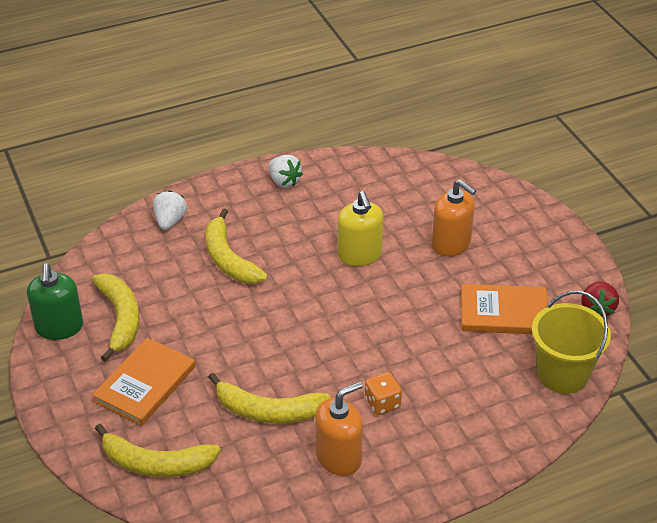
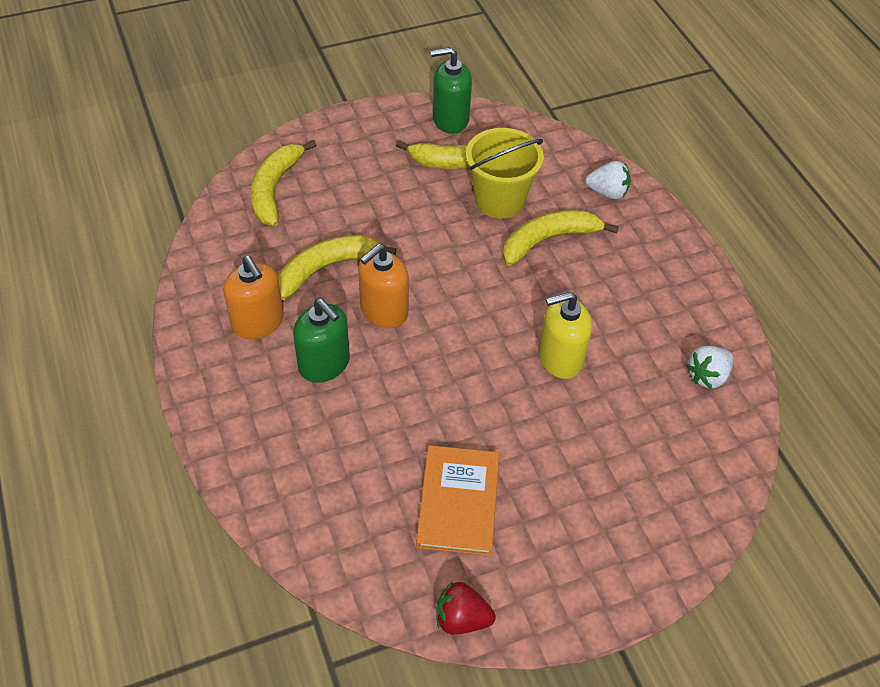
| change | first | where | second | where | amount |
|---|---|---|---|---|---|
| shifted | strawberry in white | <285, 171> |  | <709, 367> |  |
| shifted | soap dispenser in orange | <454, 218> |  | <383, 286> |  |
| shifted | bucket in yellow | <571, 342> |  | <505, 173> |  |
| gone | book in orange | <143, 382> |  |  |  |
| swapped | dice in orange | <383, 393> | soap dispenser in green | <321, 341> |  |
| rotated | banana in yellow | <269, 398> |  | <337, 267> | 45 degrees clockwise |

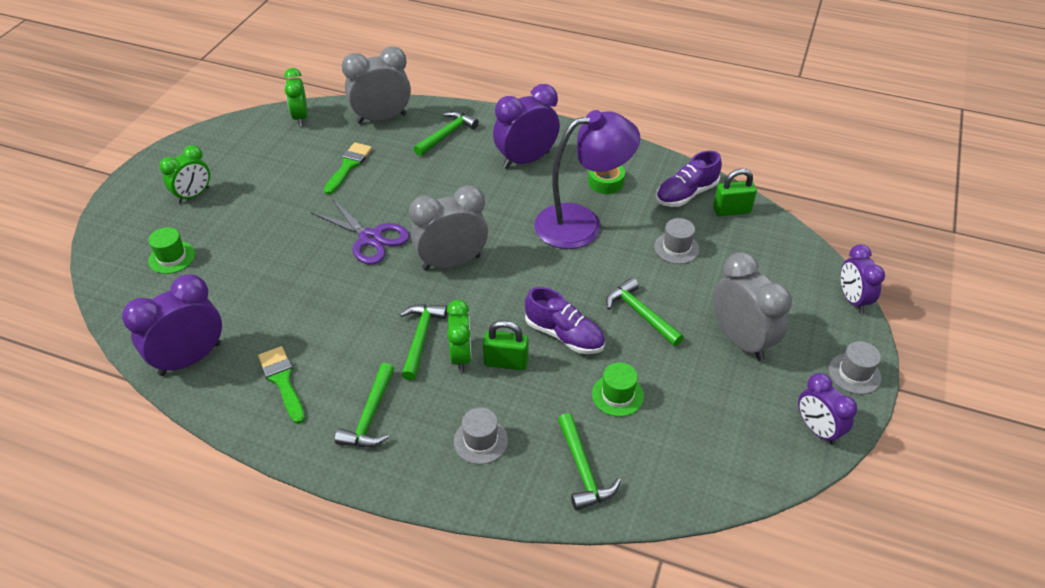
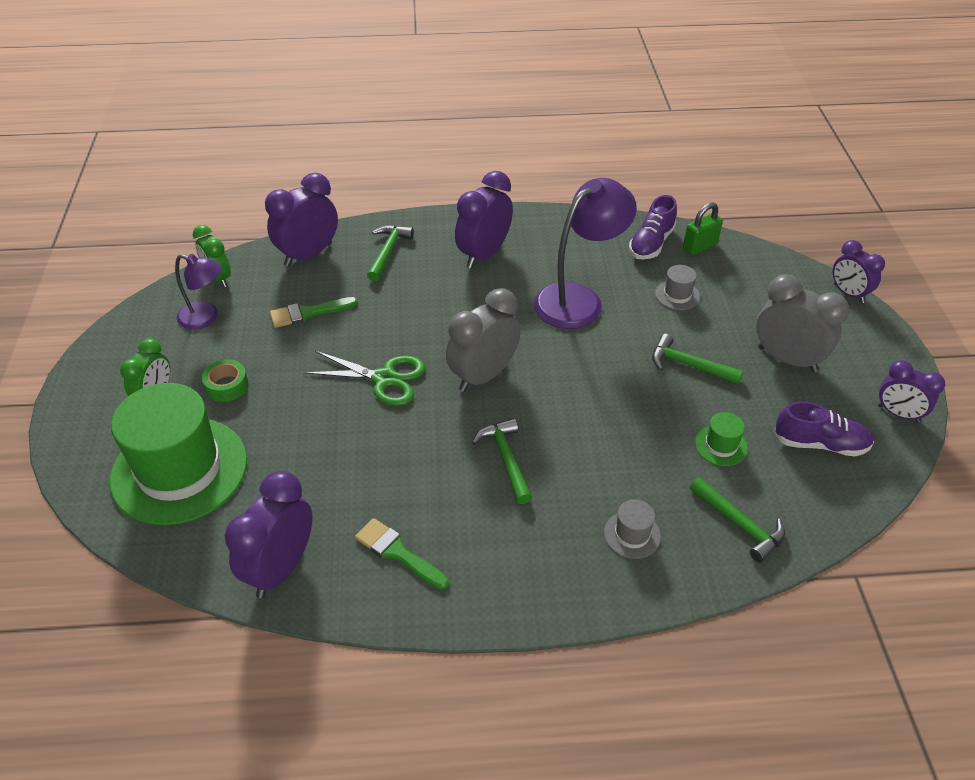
| change | first | where | second | where | amount |
|---|---|---|---|---|---|
| repainted | clock in grey | <376, 85> | clock in purple | <301, 220> |  |
| rotated | brush in green | <348, 168> |  | <314, 312> | 105 degrees counterclockwise |
| shifted | tape in green | <606, 179> |  | <225, 380> |  |
| repainted | scissors in purple | <360, 231> | scissors in green | <364, 378> |  |
| scaled | hat in green | <171, 250> |  | <178, 454> | x2.50 |
| shifted | shoe in purple | <565, 320> |  | <823, 429> |  |
| gone | clock in green | <459, 336> |  |  |  |
| gone | padlock in green | <506, 345> |  |  |  |
| gone | hat in grey | <855, 367> |  |  |  |
| gone | hammer in green | <364, 405> |  |  |  |
| new |  |  | lamp in purple | <198, 292> |  |

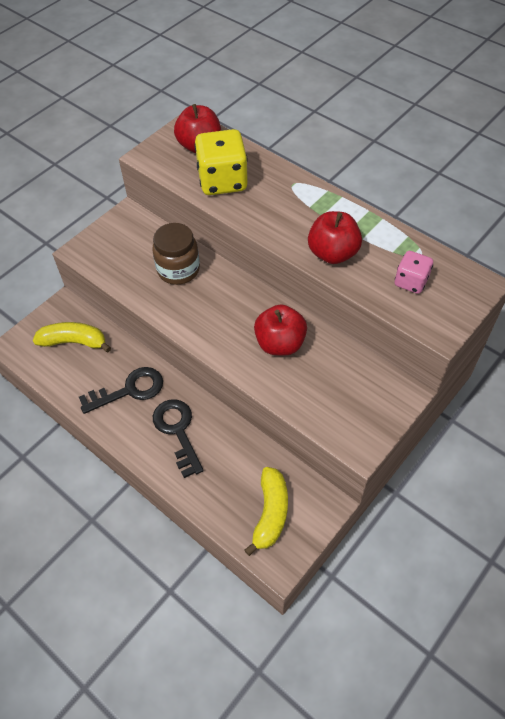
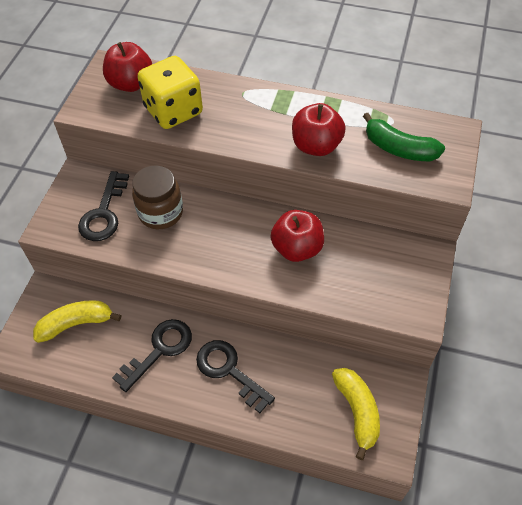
| change | first | where | second | where | amount |
|---|---|---|---|---|---|
| swapped | dice in pink | <414, 272> | banana in green | <404, 137> |  |
| new |  |  | key in black | <103, 206> |  |

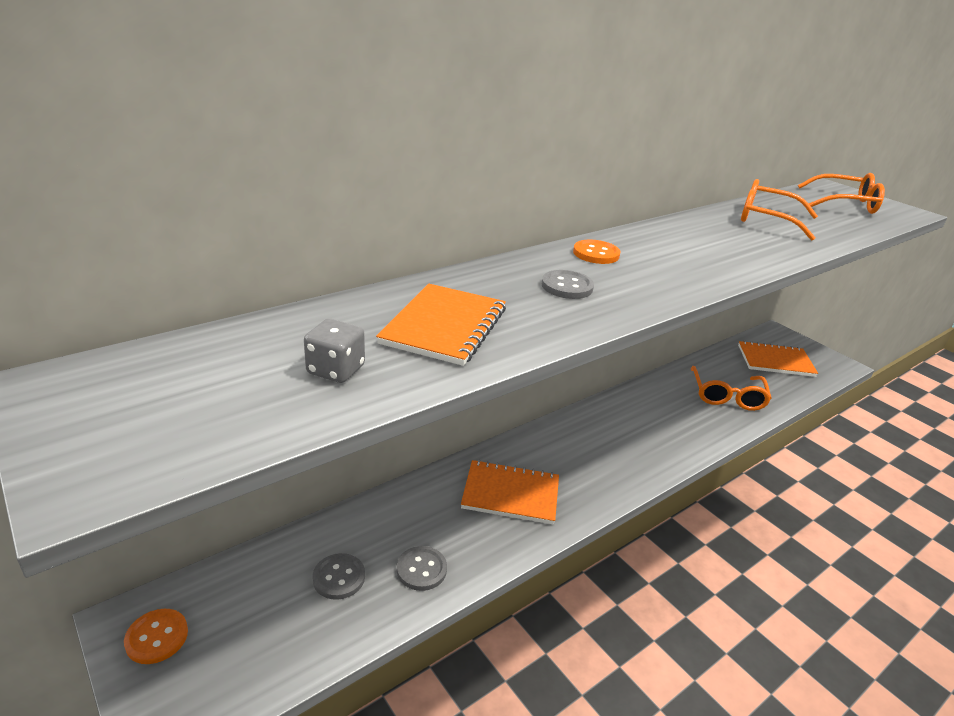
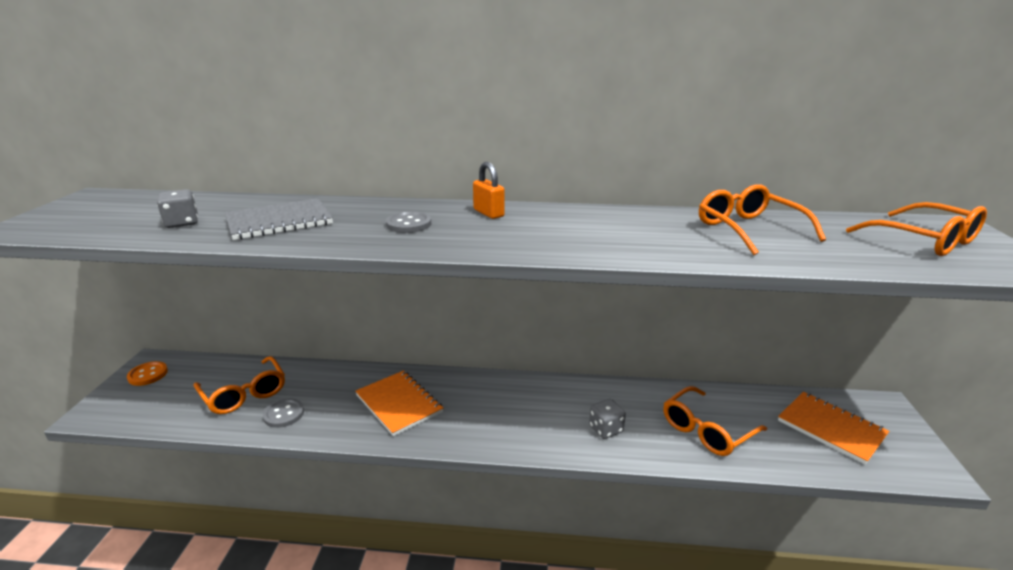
| change | first | where | second | where | amount |
|---|---|---|---|---|---|
| swapped | button in orange | <597, 252> | padlock in orange | <489, 190> |  |
| repainted | notebook in orange | <441, 324> | notebook in grey | <279, 219> |  |
| swapped | button in grey | <339, 576> | glasses in orange | <239, 385> |  |
| new |  |  | dice in grey | <607, 419> |  |

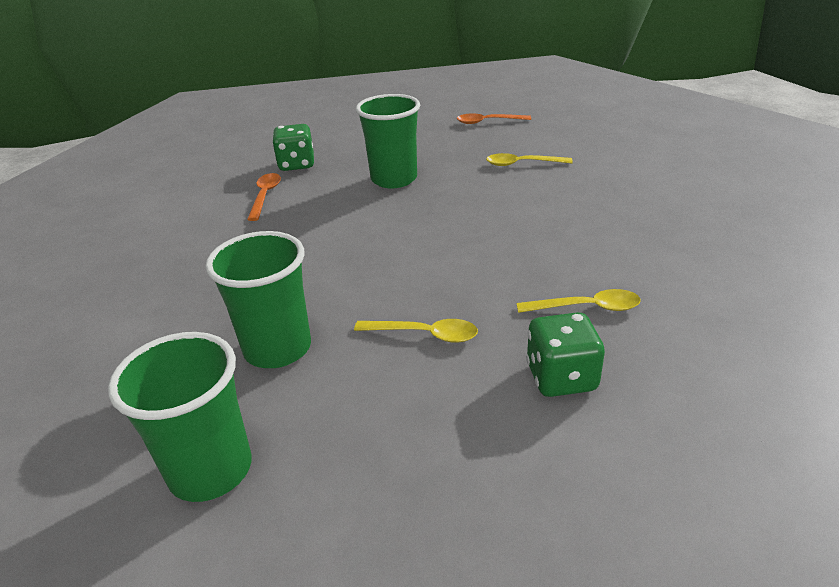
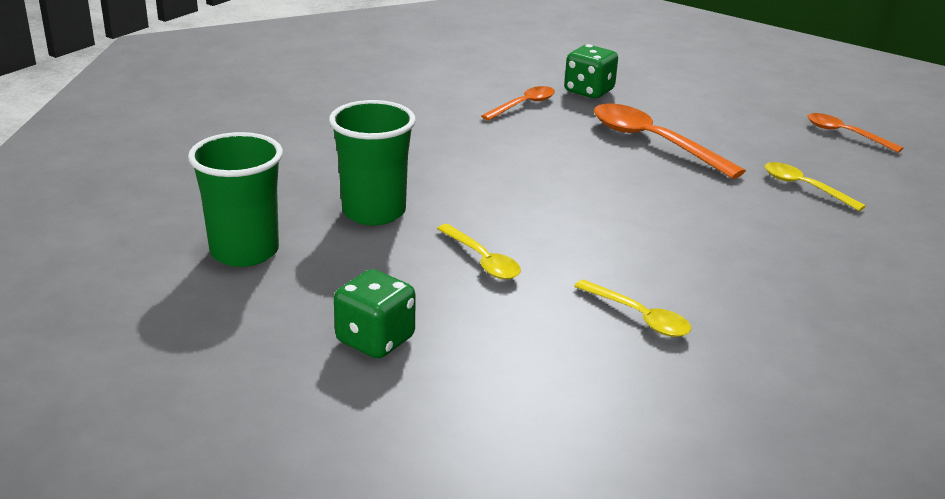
| change | first | where | second | where | amount |
|---|---|---|---|---|---|
| swapped | cup in green | <388, 141> | spoon in orange | <670, 141> |  |
| shifted | dice in green | <565, 354> |  | <374, 314> |  |

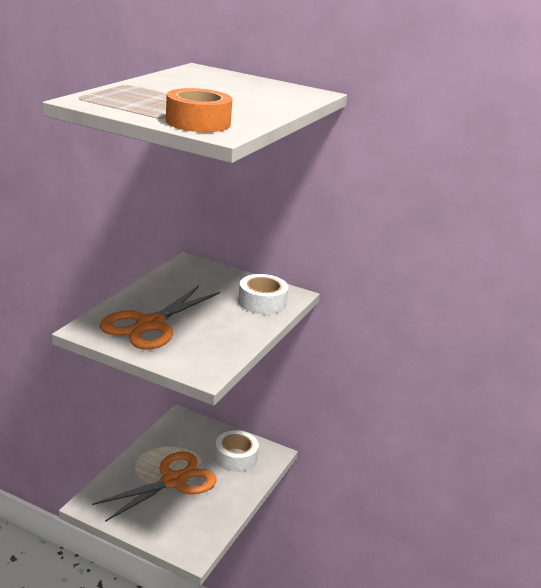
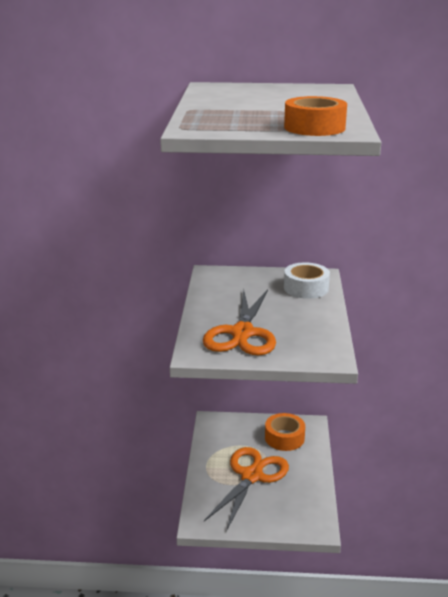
| change | first | where | second | where | amount |
|---|---|---|---|---|---|
| repainted | tape in white | <237, 451> | tape in orange | <285, 432> |  |

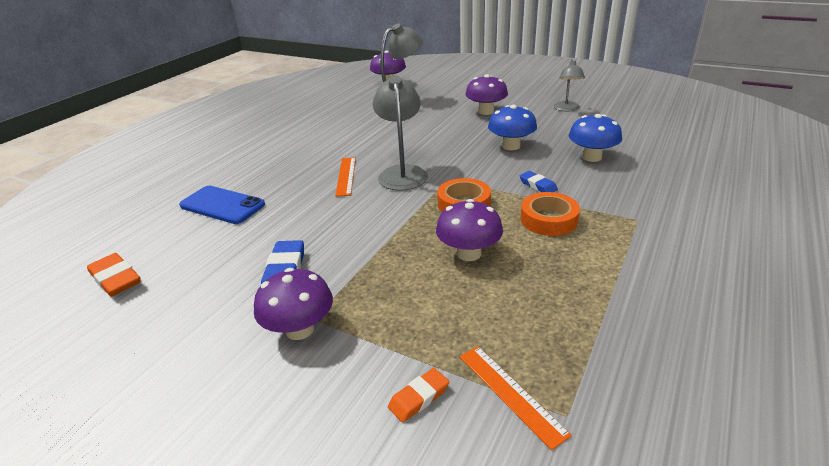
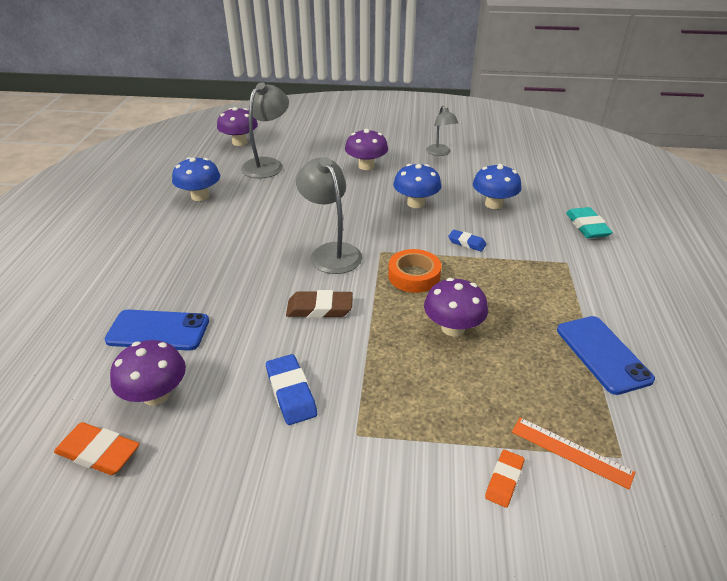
| change | first | where | second | where | amount |
|---|---|---|---|---|---|
| gone | ruler in orange | <345, 177> |  |  |  |
| gone | tape in orange | <550, 214> |  |  |  |
| shifted | mushroom in purple | <293, 304> |  | <148, 372> |  |
| new |  |  | mushroom in blue | <196, 179> |  |
| new |  |  | eraser in turquoise | <589, 222> |  |
| new |  |  | eraser in brown | <319, 304> |  |
| new |  |  | phone in blue | <606, 355> |  |

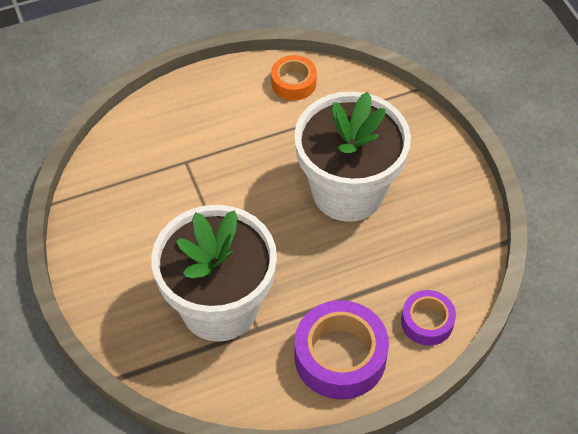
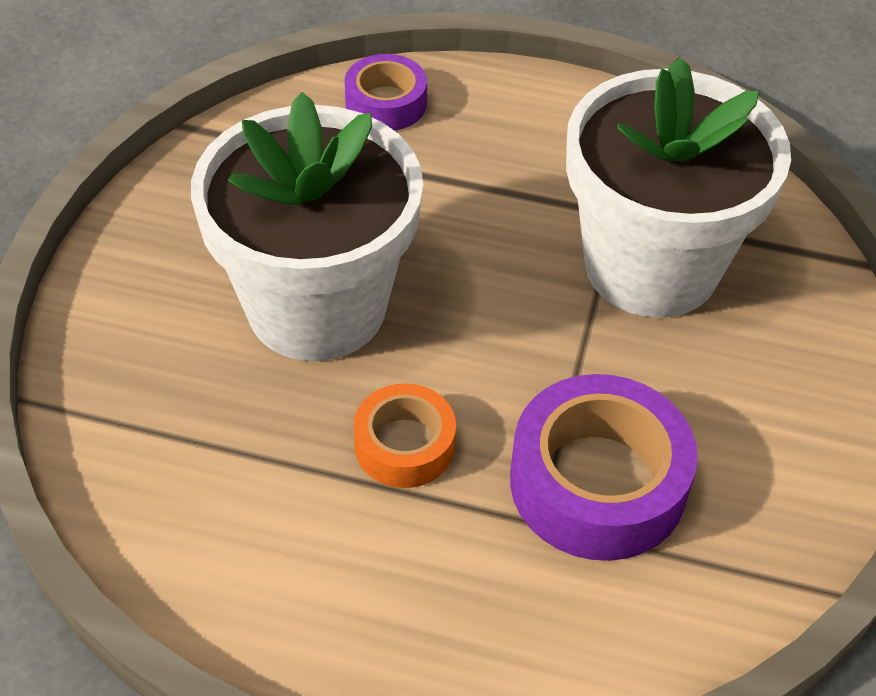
| change | first | where | second | where | amount |
|---|---|---|---|---|---|
| shifted | tape in orange | <294, 78> |  | <405, 435> |  |
| shifted | tape in purple | <342, 350> |  | <604, 467> |  |

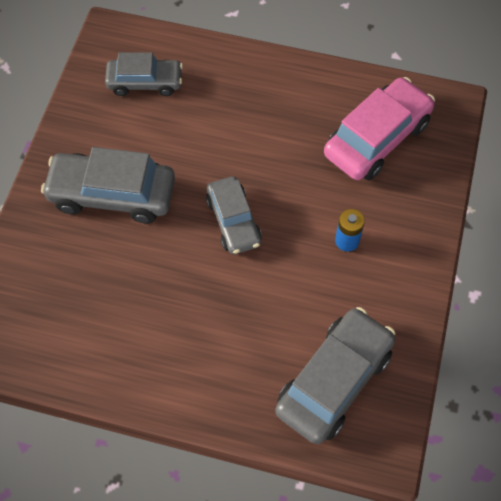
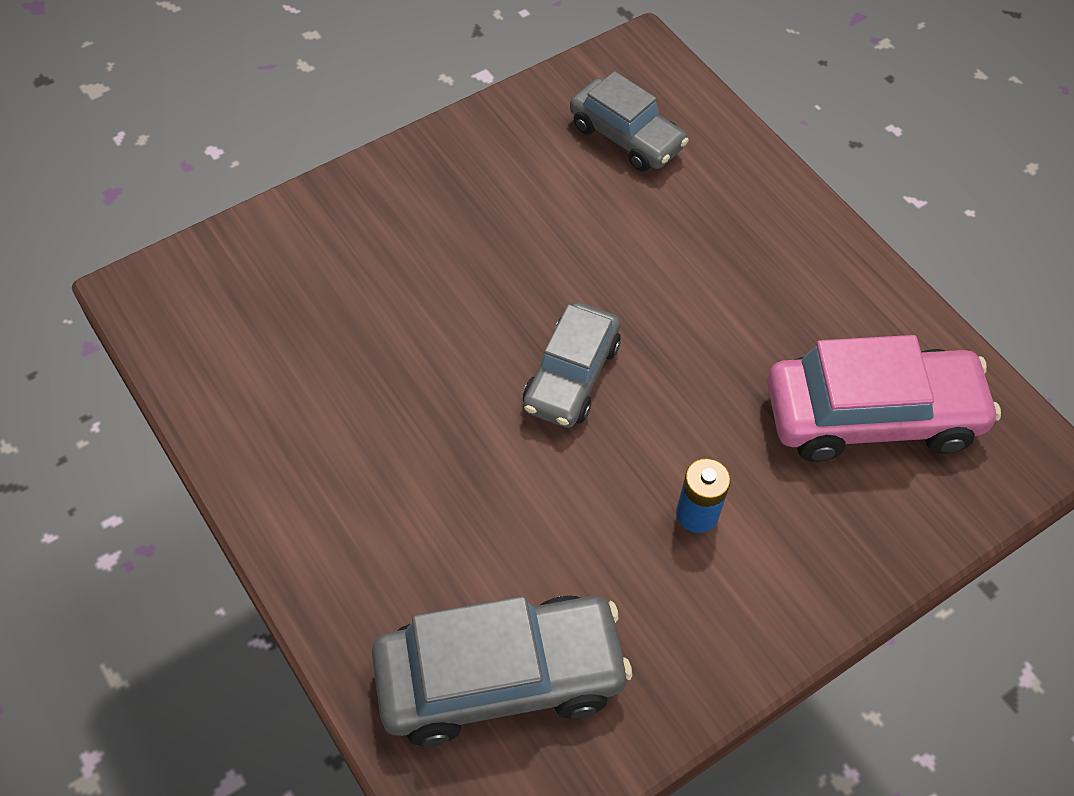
| change | first | where | second | where | amount |
|---|---|---|---|---|---|
| gone | car in grey | <108, 185> |  |  |  |

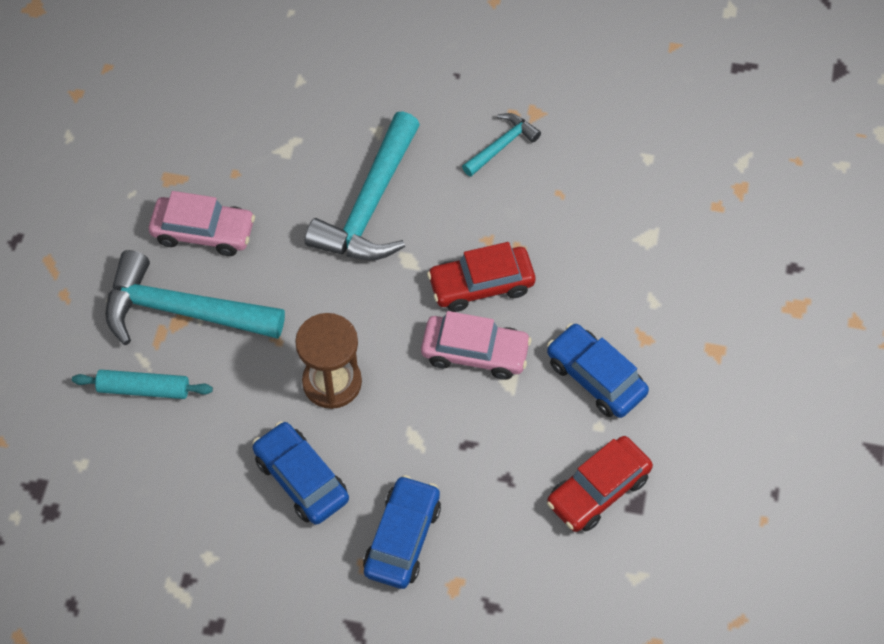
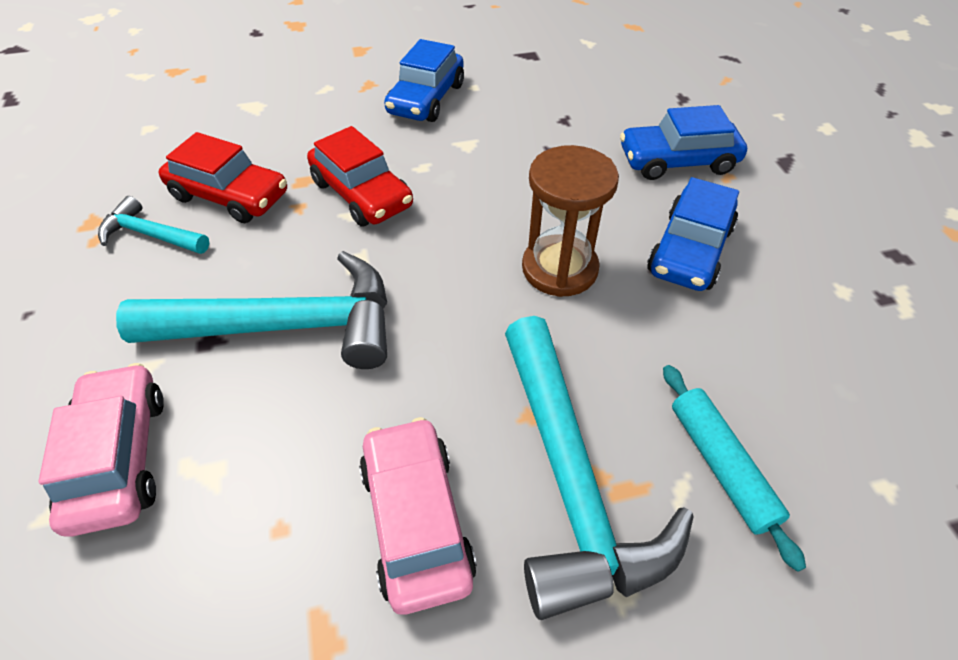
| change | first | where | second | where | amount |
|---|---|---|---|---|---|
| shifted | car in pink | <476, 345> |  | <101, 450> |  |
| shifted | car in red | <600, 484> |  | <223, 177> |  |

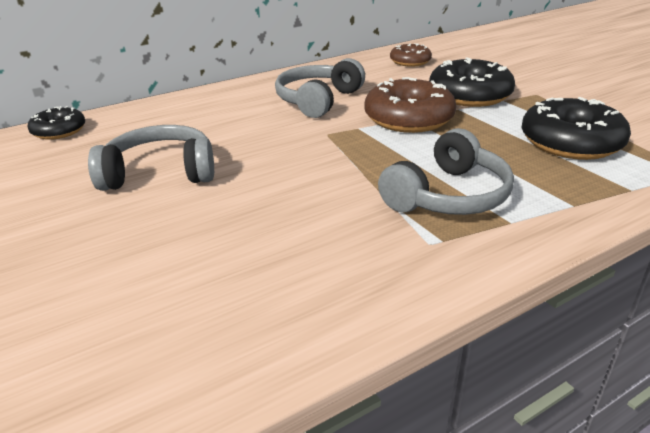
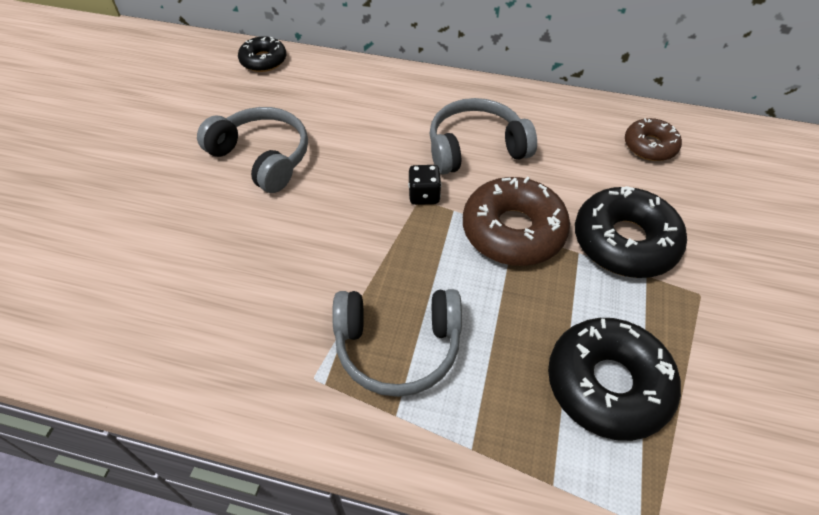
| change | first | where | second | where | amount |
|---|---|---|---|---|---|
| new |  |  | dice in black | <424, 185> |  |

